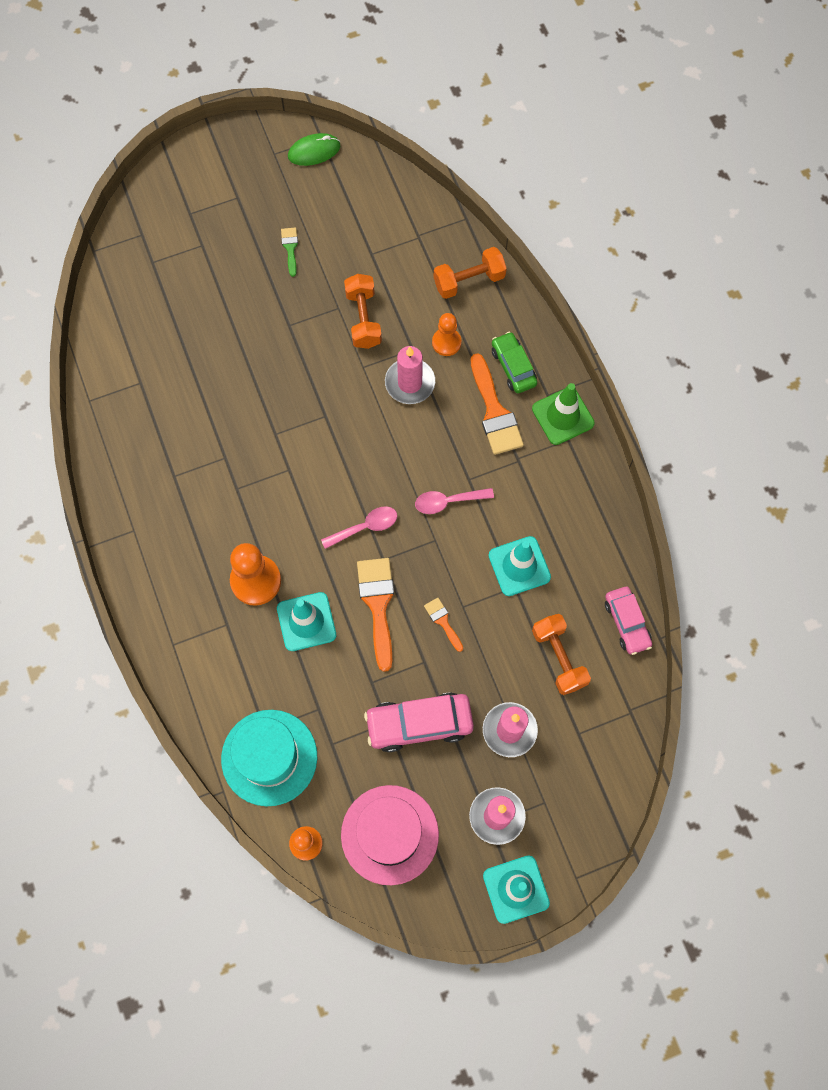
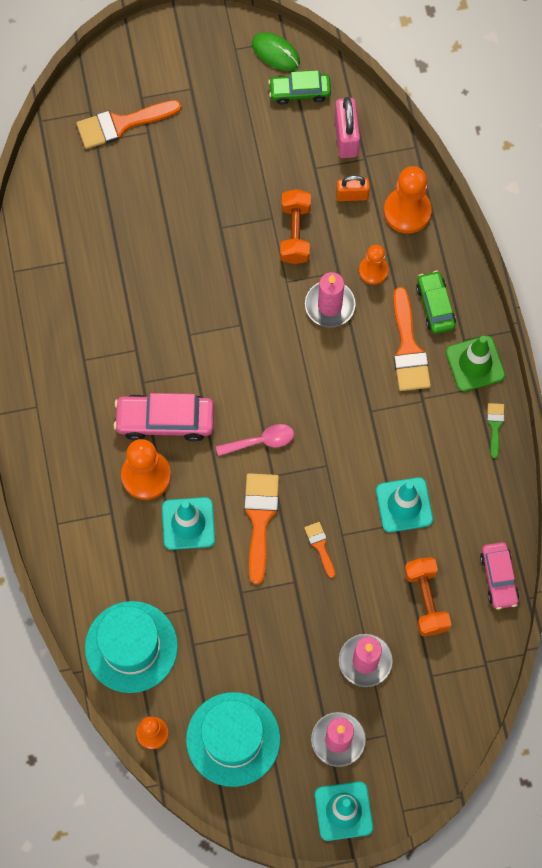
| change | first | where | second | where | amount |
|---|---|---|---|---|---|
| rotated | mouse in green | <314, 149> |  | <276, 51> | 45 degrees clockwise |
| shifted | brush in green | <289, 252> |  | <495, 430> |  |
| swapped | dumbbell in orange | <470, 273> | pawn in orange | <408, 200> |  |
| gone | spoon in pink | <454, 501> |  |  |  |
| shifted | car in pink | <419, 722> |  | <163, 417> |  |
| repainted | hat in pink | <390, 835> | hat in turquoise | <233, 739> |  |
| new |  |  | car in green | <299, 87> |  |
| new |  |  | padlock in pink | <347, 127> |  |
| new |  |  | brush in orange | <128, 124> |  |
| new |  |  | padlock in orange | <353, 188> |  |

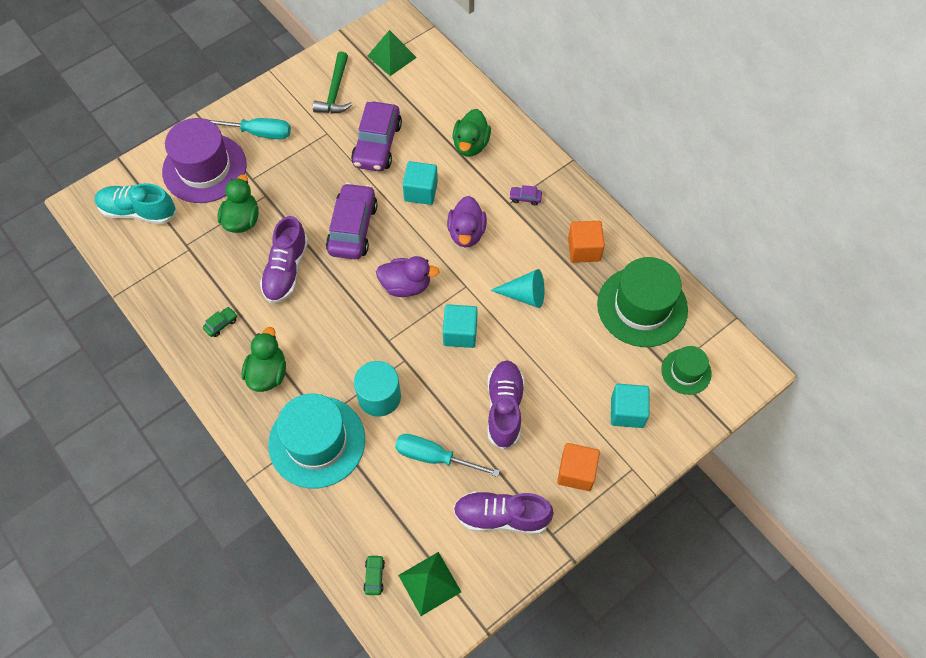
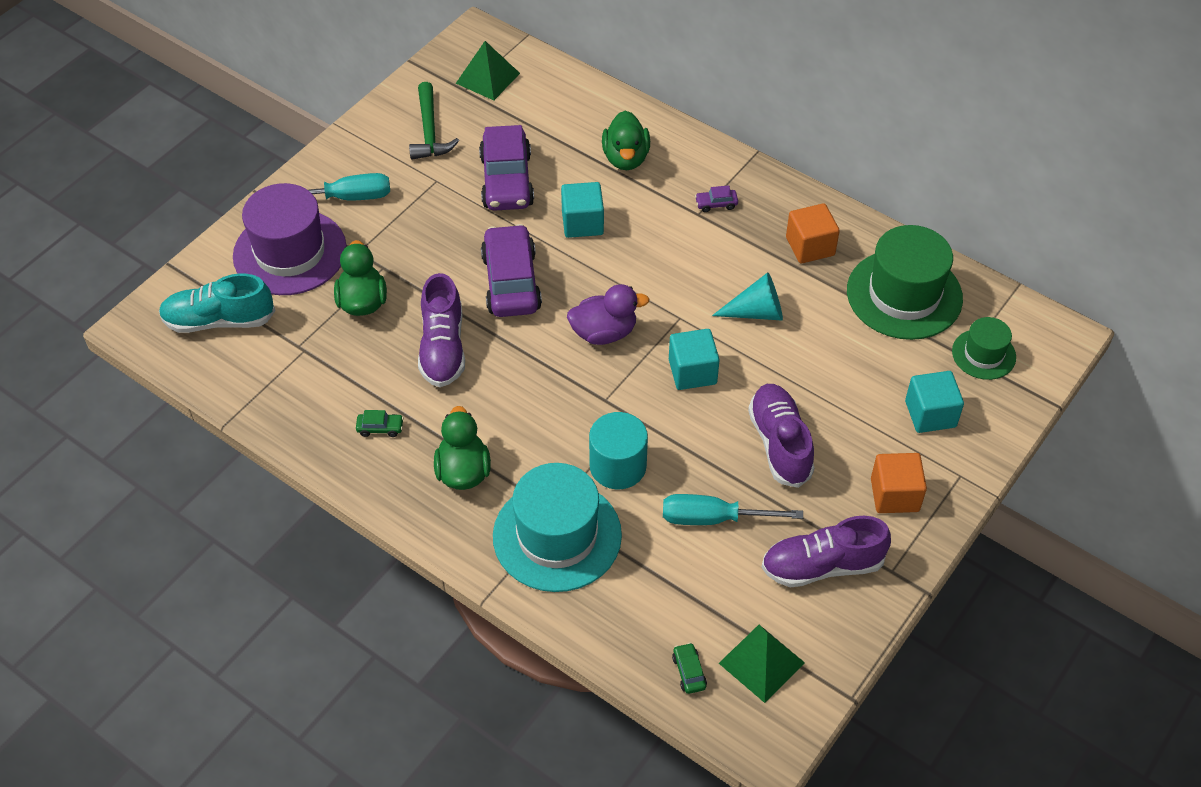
| change | first | where | second | where | amount |
|---|---|---|---|---|---|
| gone | duck in purple | <467, 221> |  |  |  |
| rotated | car in green | <220, 322> |  | <380, 423> | 60 degrees clockwise |

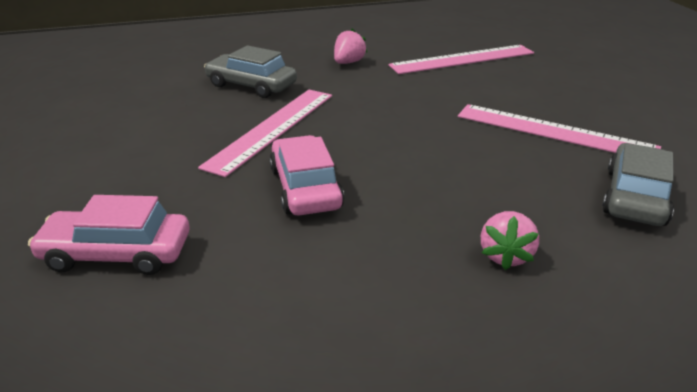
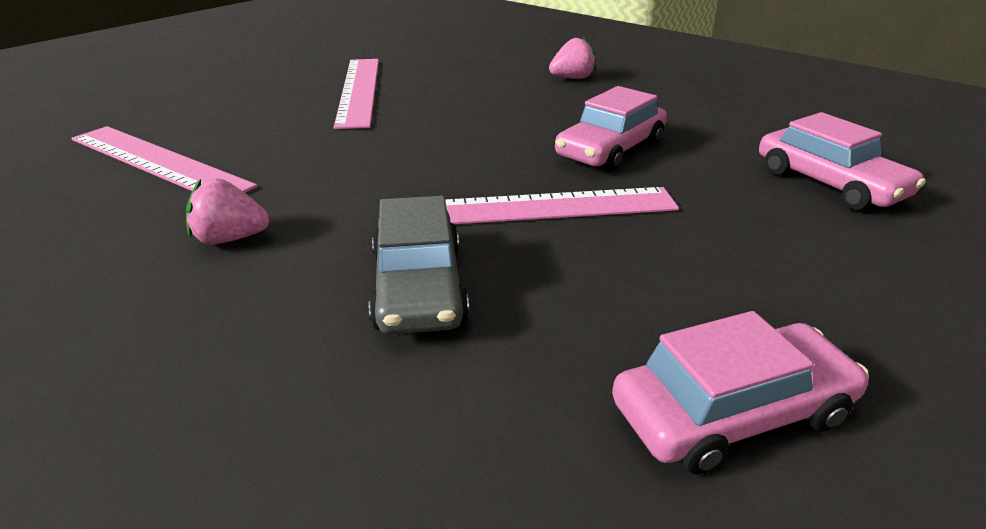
| change | first | where | second | where | amount |
|---|---|---|---|---|---|
| gone | car in grey | <638, 184> |  |  |  |
| new |  |  | car in pink | <740, 393> |  |

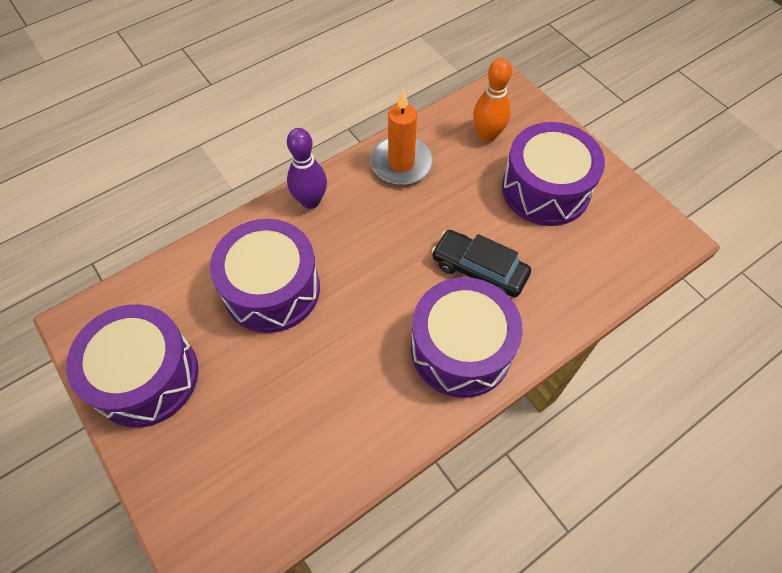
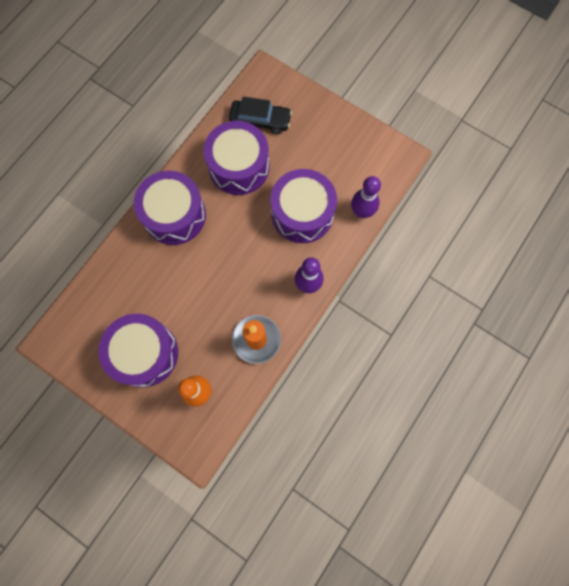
| change | first | where | second | where | amount |
|---|---|---|---|---|---|
| shifted | car in black | <481, 263> |  | <260, 115> |  |
| shifted | drum in purple | <132, 366> |  | <236, 158> |  |
| new |  |  | bowling pin in purple | <366, 197> |  |

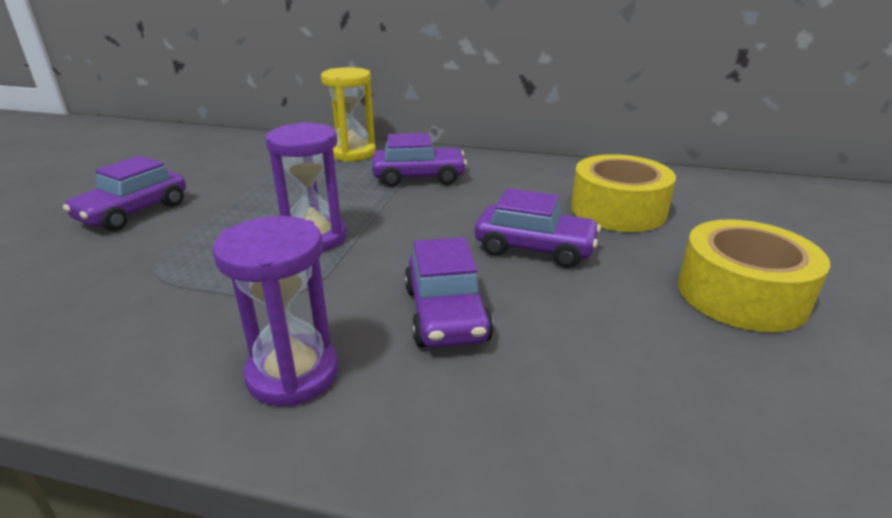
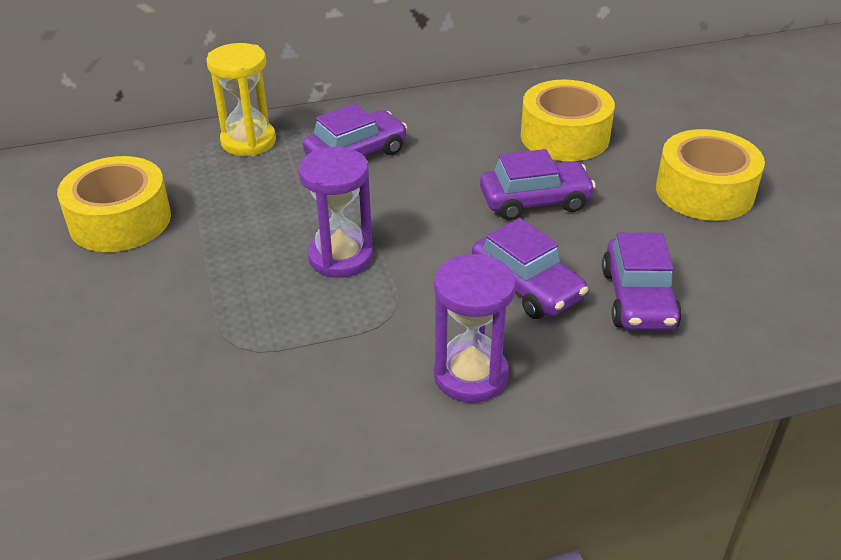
| change | first | where | second | where | amount |
|---|---|---|---|---|---|
| shifted | car in purple | <124, 193> |  | <642, 281> |  |
| new |  |  | tape in yellow | <114, 204> |  |

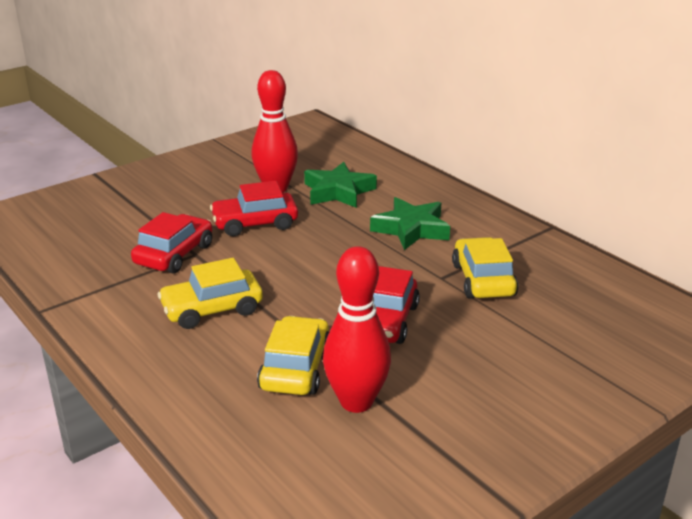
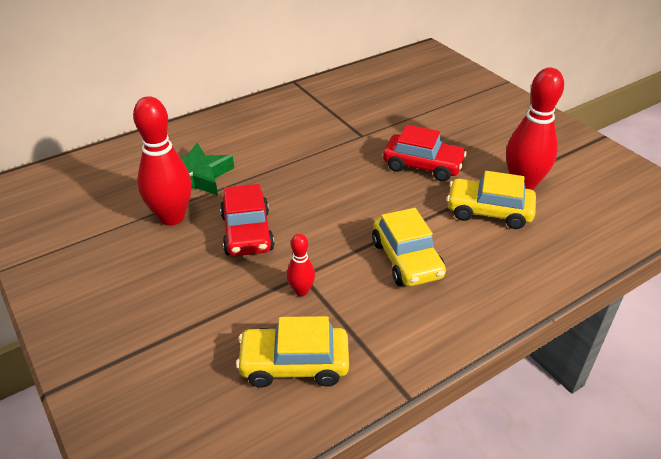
| change | first | where | second | where | amount |
|---|---|---|---|---|---|
| gone | star in green | <410, 223> |  |  |  |
| swapped | car in red | <171, 242> | bowling pin in red | <301, 265> |  |
| shifted | car in yellow | <485, 267> |  | <292, 352> |  |

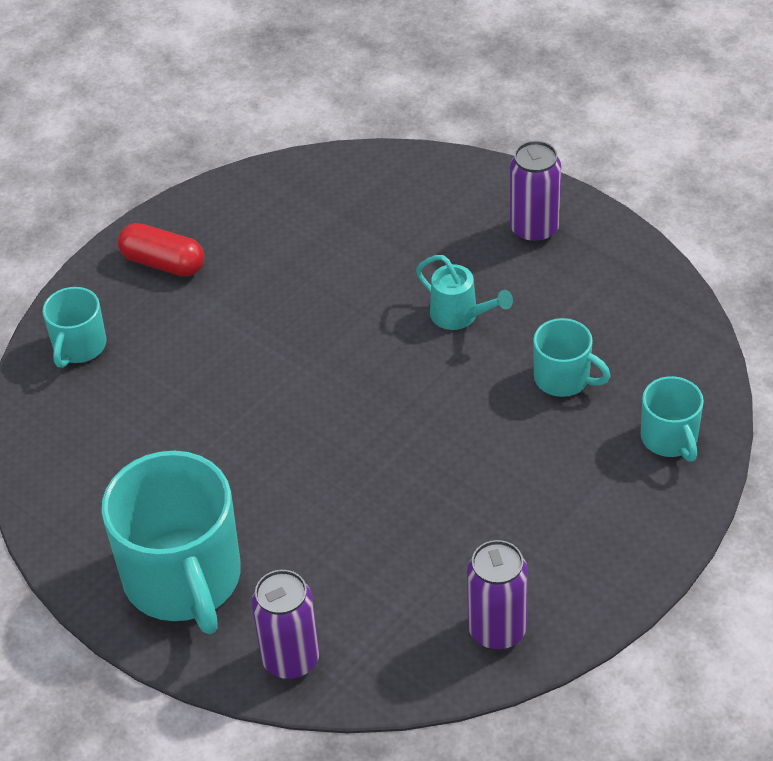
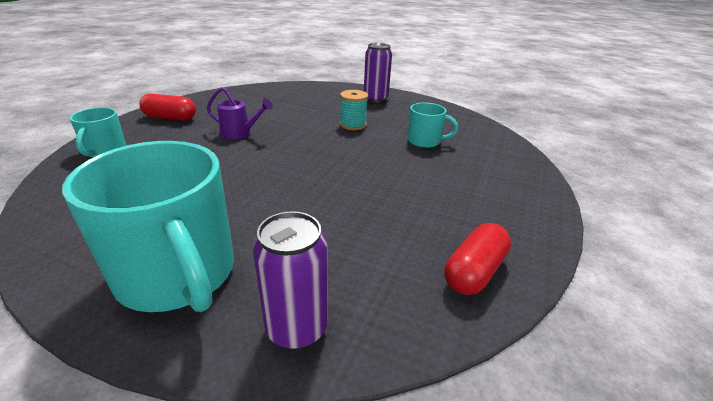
| change | first | where | second | where | amount |
|---|---|---|---|---|---|
| swapped | watering can in turquoise | <464, 292> | spool in turquoise | <354, 110> |  |
| gone | mug in turquoise | <672, 418> |  |  |  |
| swapped | can in purple | <497, 595> | capsule in red | <478, 259> |  |
| new |  |  | watering can in purple | <240, 113> |  |

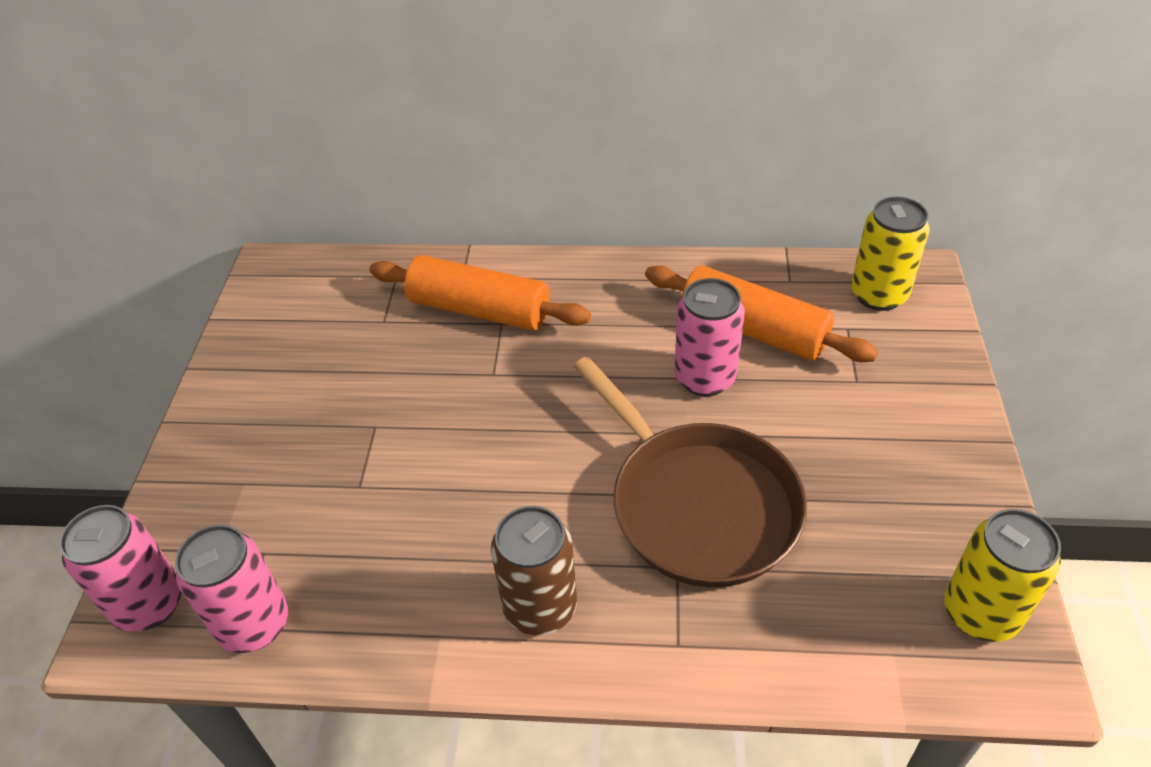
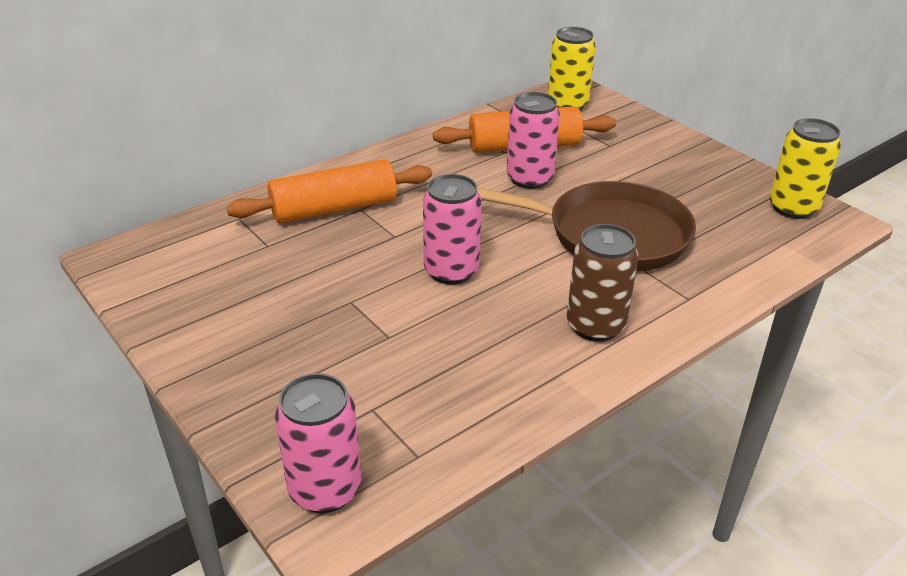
| change | first | where | second | where | amount |
|---|---|---|---|---|---|
| shifted | can in pink | <231, 589> |  | <452, 229> |  |

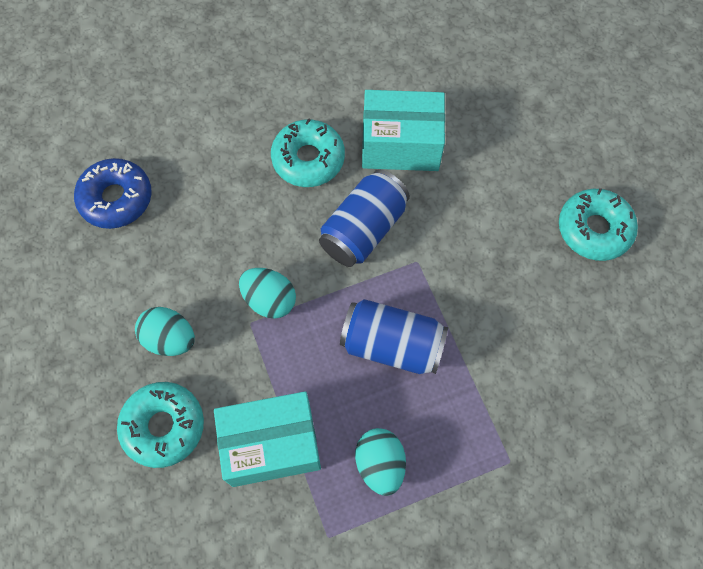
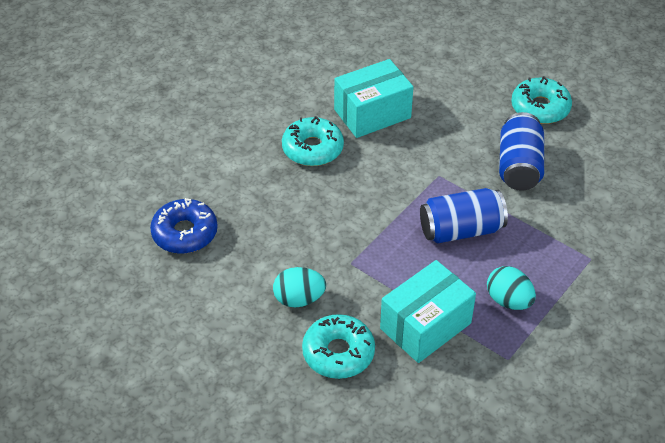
| change | first | where | second | where | amount |
|---|---|---|---|---|---|
| shifted | can in blue | <364, 218> |  | <521, 151> |  |
| gone | egg in turquoise | <267, 293> |  |  |  |

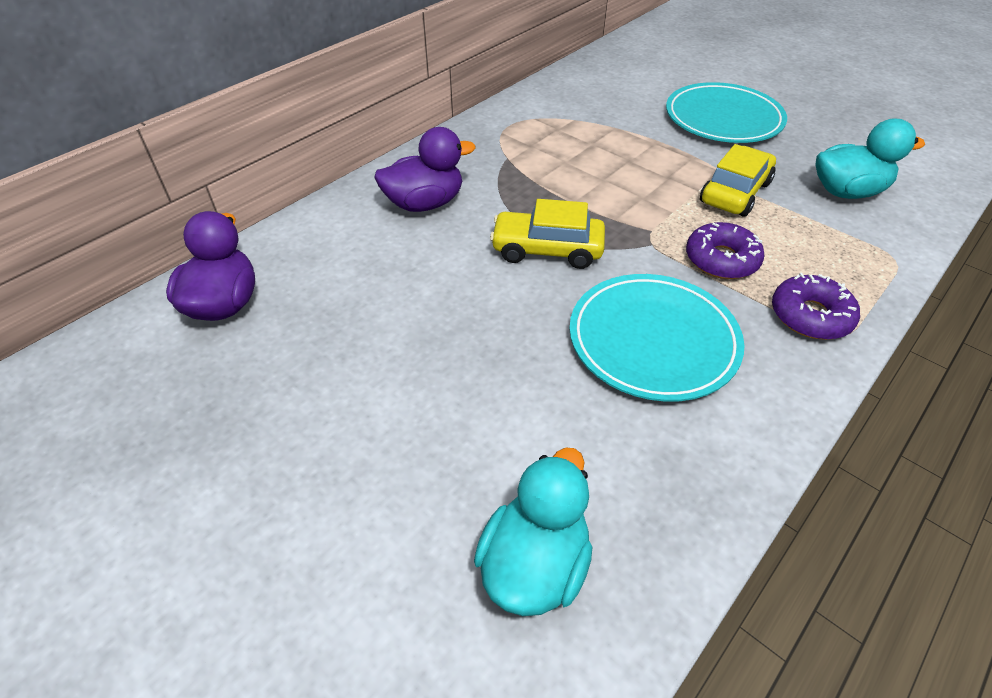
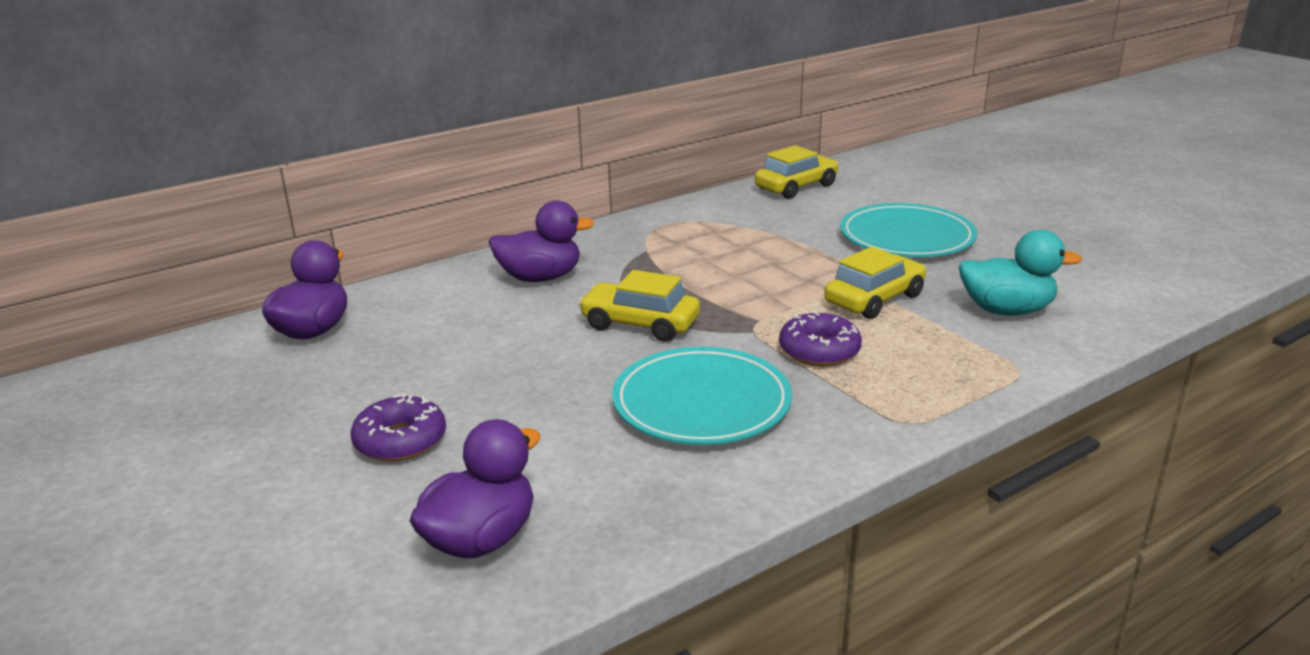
| change | first | where | second | where | amount |
|---|---|---|---|---|---|
| shifted | donut in purple | <816, 306> |  | <398, 427> |  |
| repainted | duck in turquoise | <533, 532> | duck in purple | <475, 488> |  |
| new |  |  | car in yellow | <797, 172> |  |

